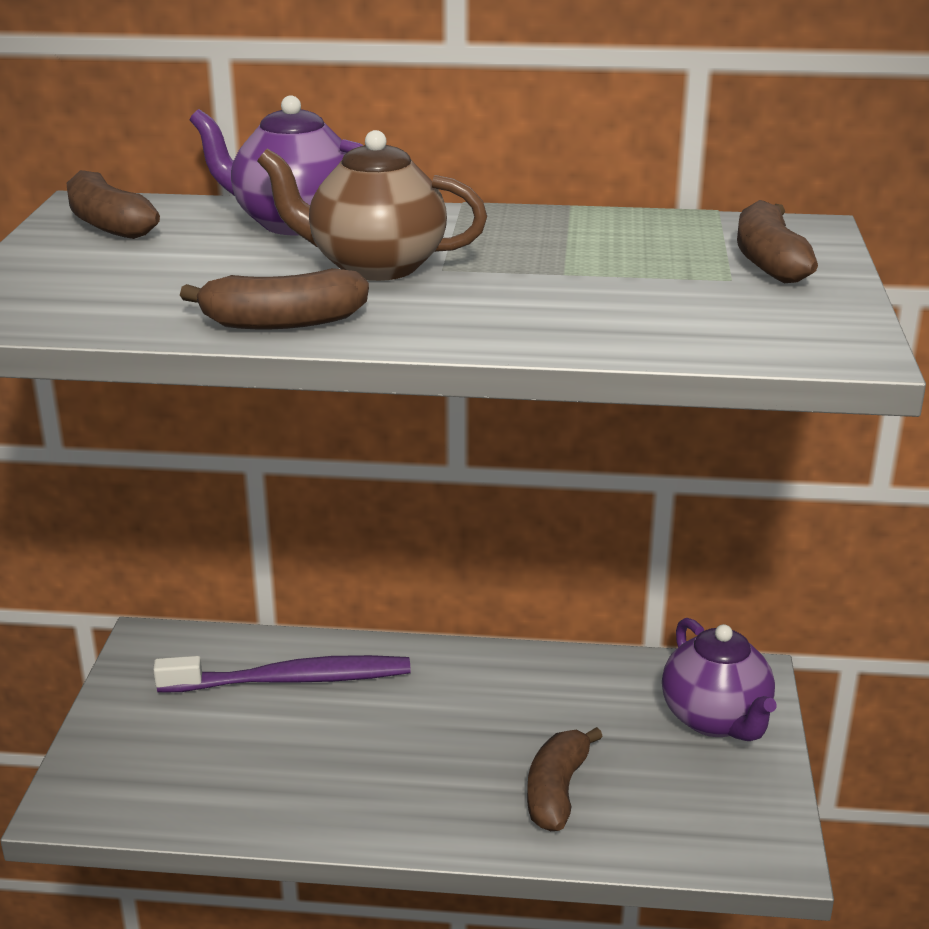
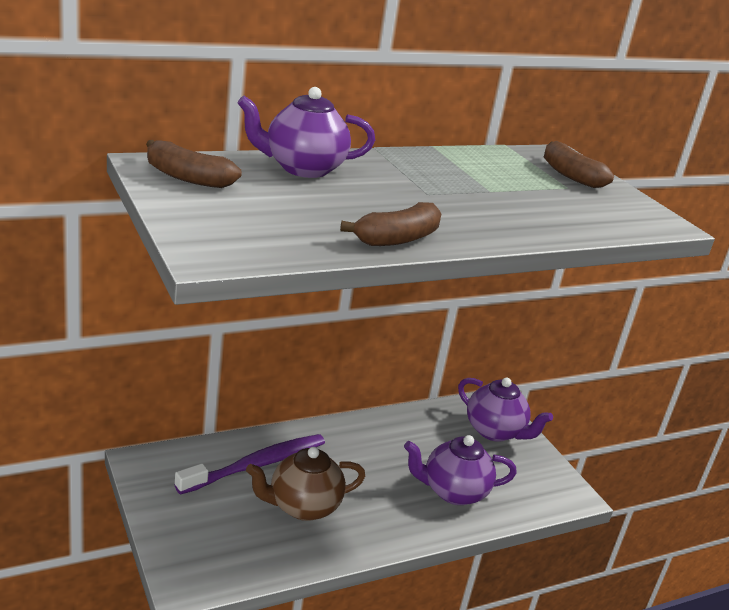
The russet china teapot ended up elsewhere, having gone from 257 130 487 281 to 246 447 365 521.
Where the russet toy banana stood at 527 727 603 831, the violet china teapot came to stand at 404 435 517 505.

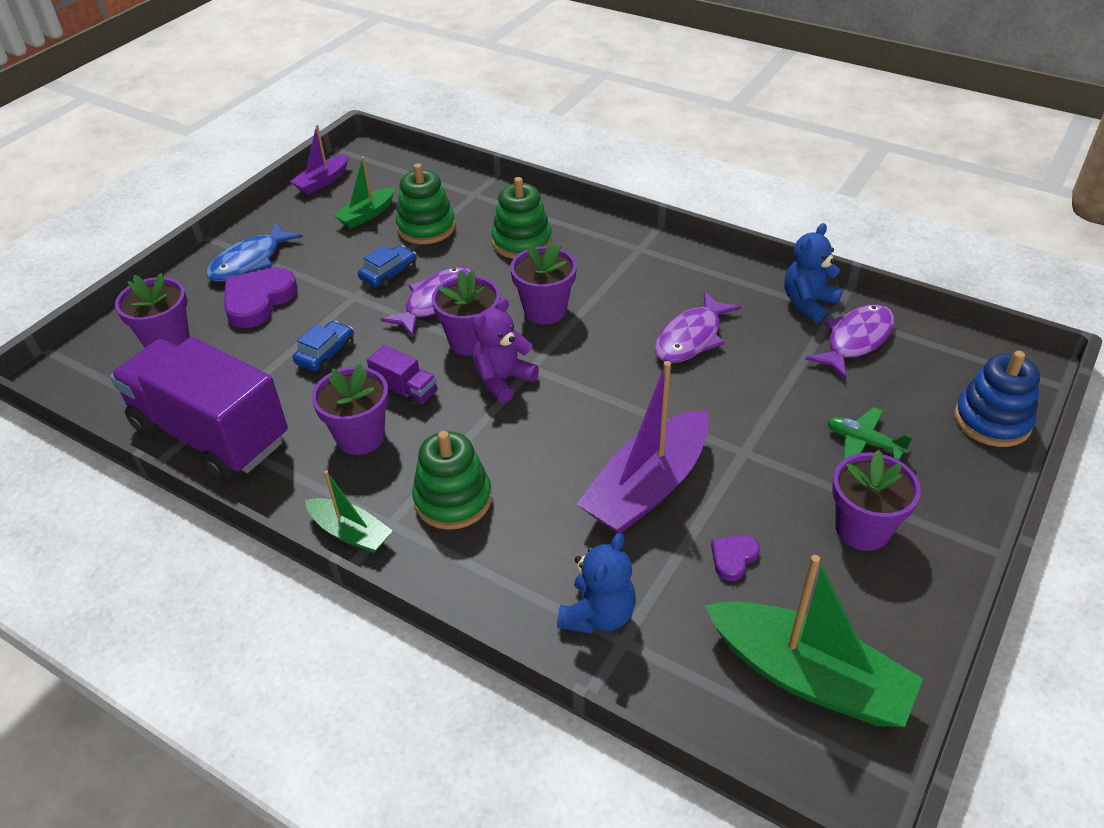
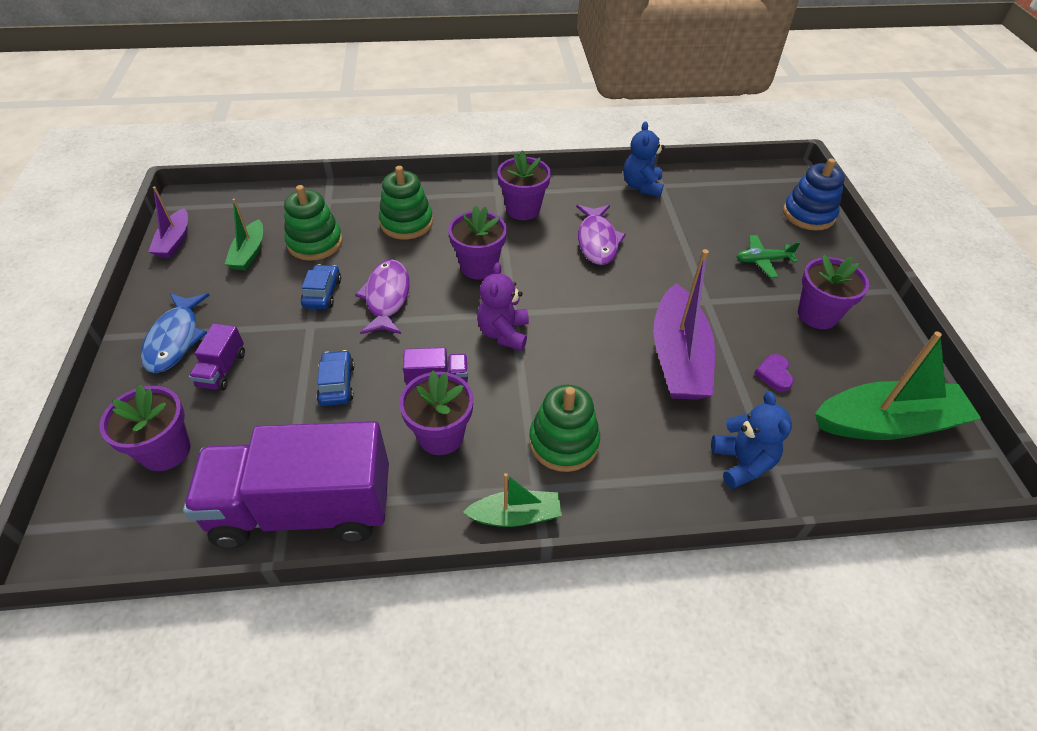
Where the violet heart shape stood at 224 267 298 328, the violet lorry came to stand at 189 324 245 391.
The violet flower pot ended up elsewhere, having gone from 432 270 500 356 to 497 150 551 220.
The second view lost the violet fish figure at 805 304 895 379.

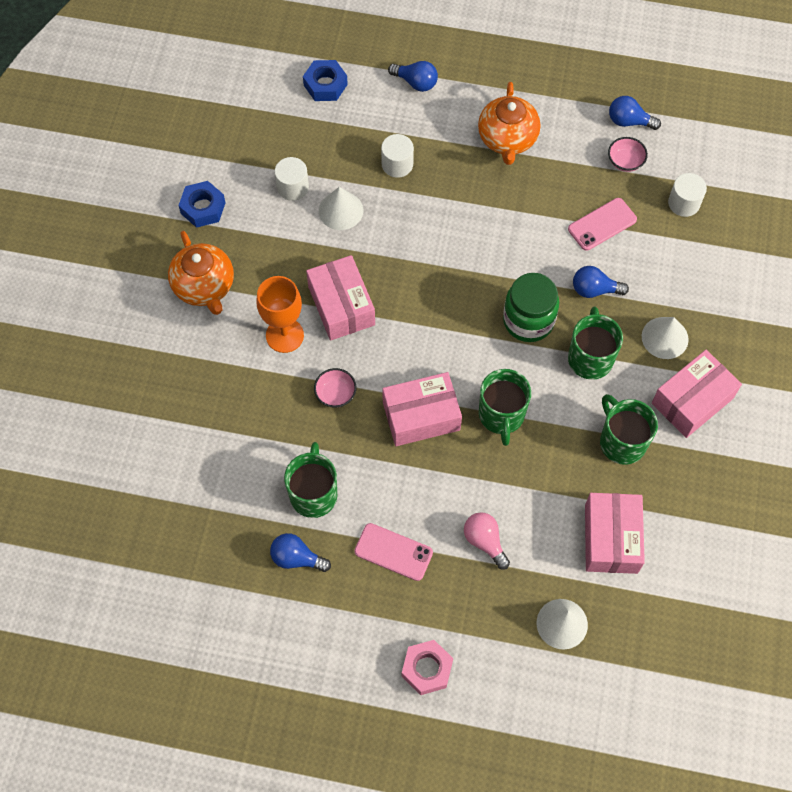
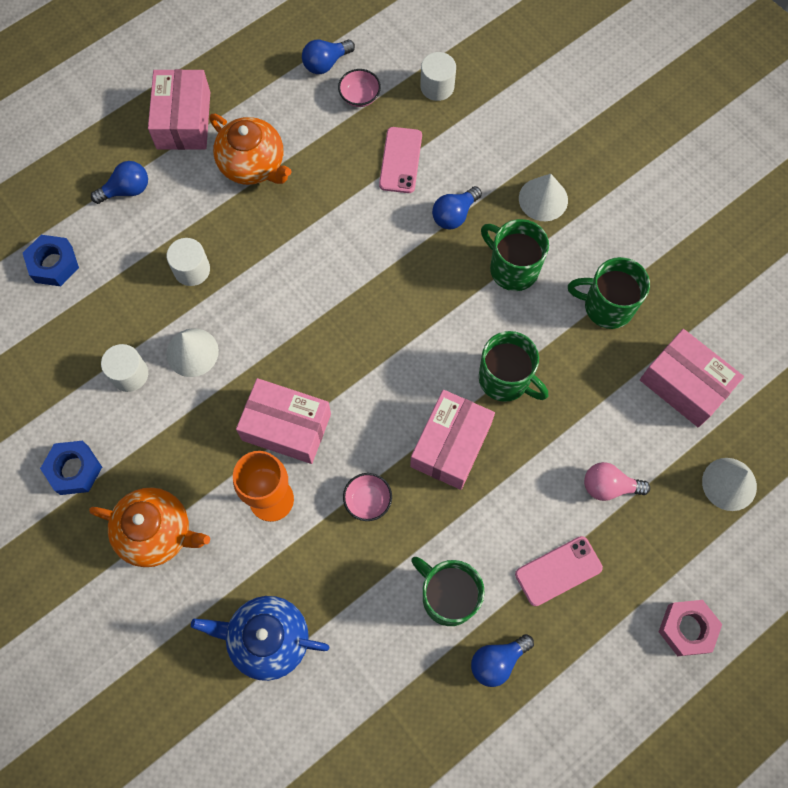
The rosy box ended up elsewhere, having gone from 652 350 742 438 to 148 69 210 150.
The second view gained the royal blue china teapot at 191 596 329 681.
The second view lost the leaf-green jar at 503 273 559 342.

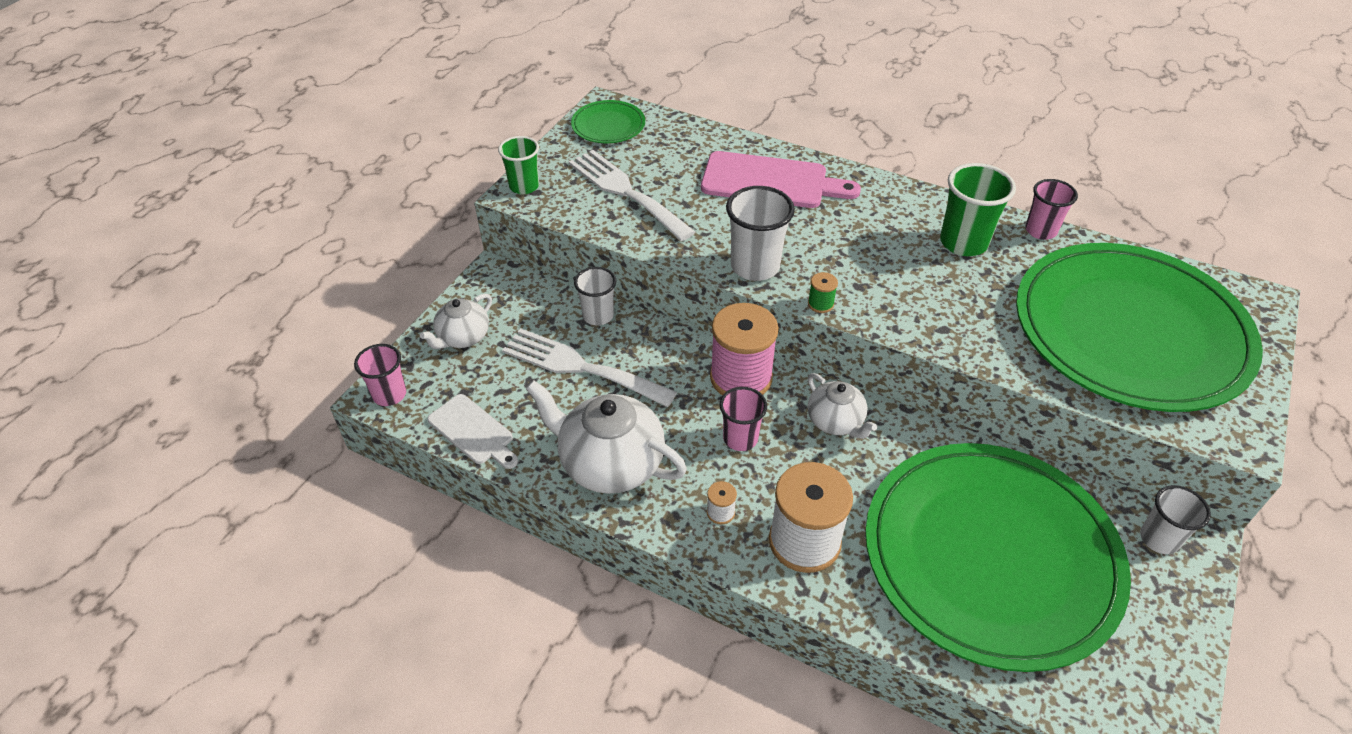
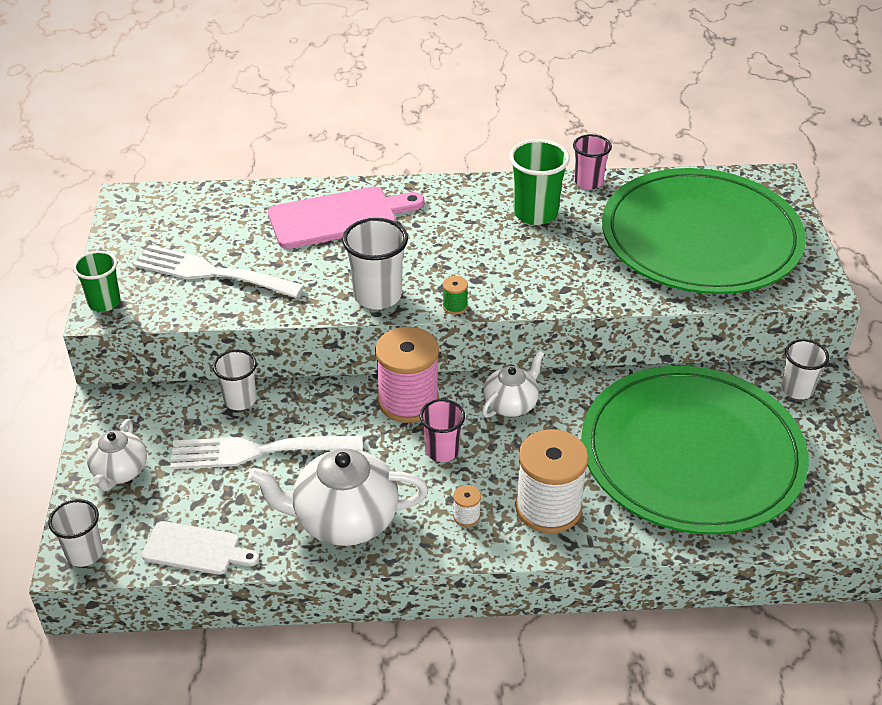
What was the rosy beaker at 354 344 406 406 turned into the white beaker at 48 499 103 567.
The white china teapot at 808 373 877 439 ended up facing another way, 75 degrees counterclockwise from before.
The second view lost the leaf-green dinner plate at 571 100 645 143.

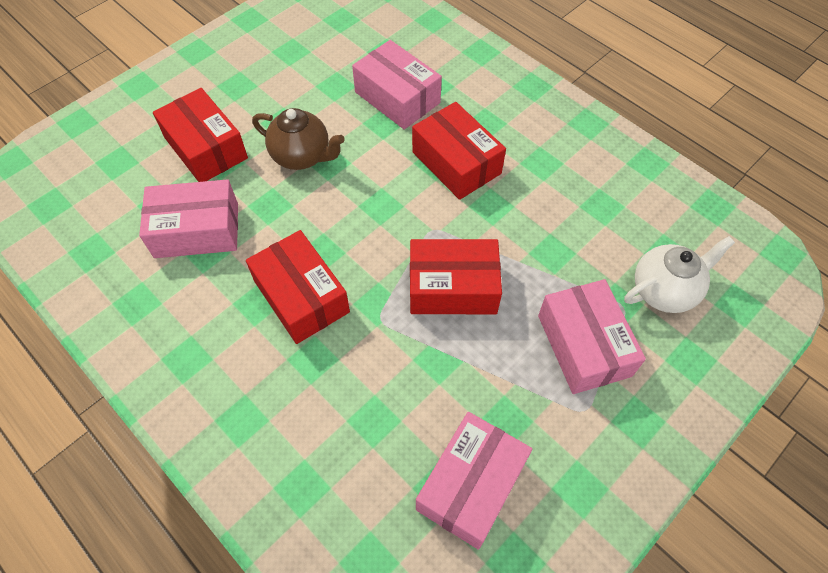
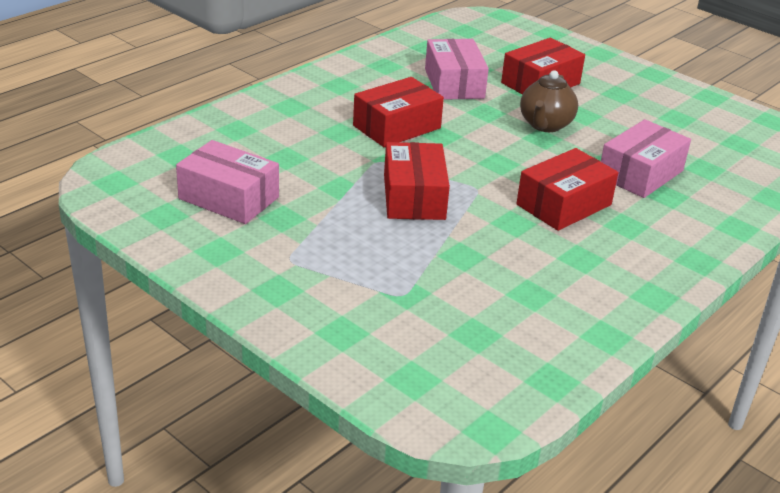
The second view lost the rosy box at 538 279 646 394.
The second view lost the white china teapot at 624 236 735 313.

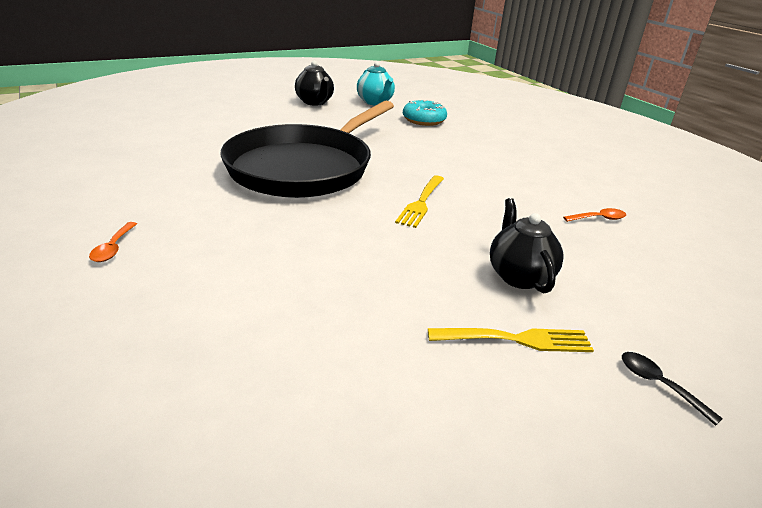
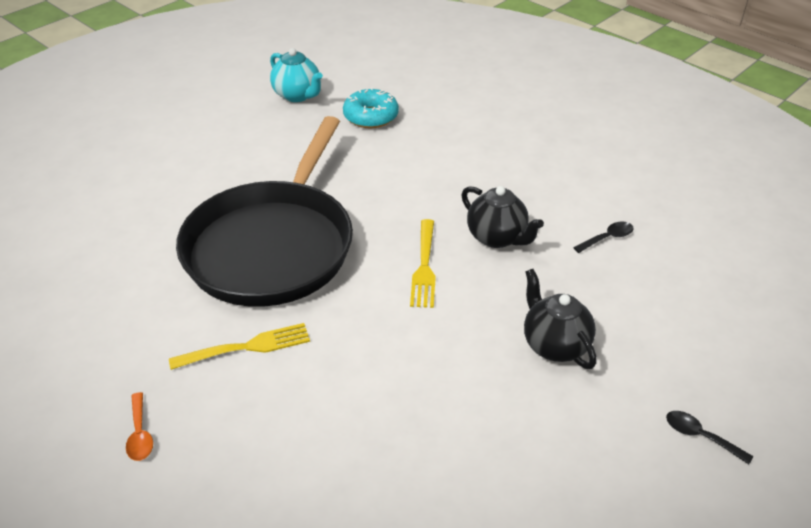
The golden table fork ended up elsewhere, having gone from 428 328 594 352 to 169 323 310 370.
The black china teapot ended up elsewhere, having gone from 295 61 334 106 to 462 186 544 248.
What was the orange-coloured tablespoon at 563 208 626 222 turned into the black tablespoon at 573 221 633 253.

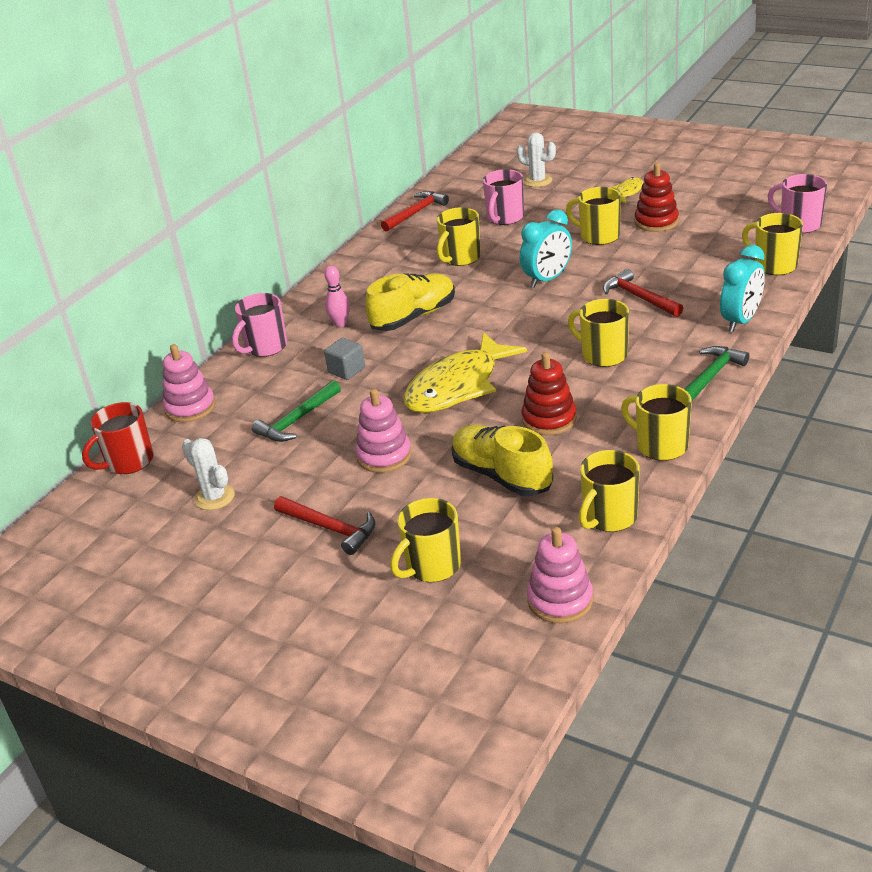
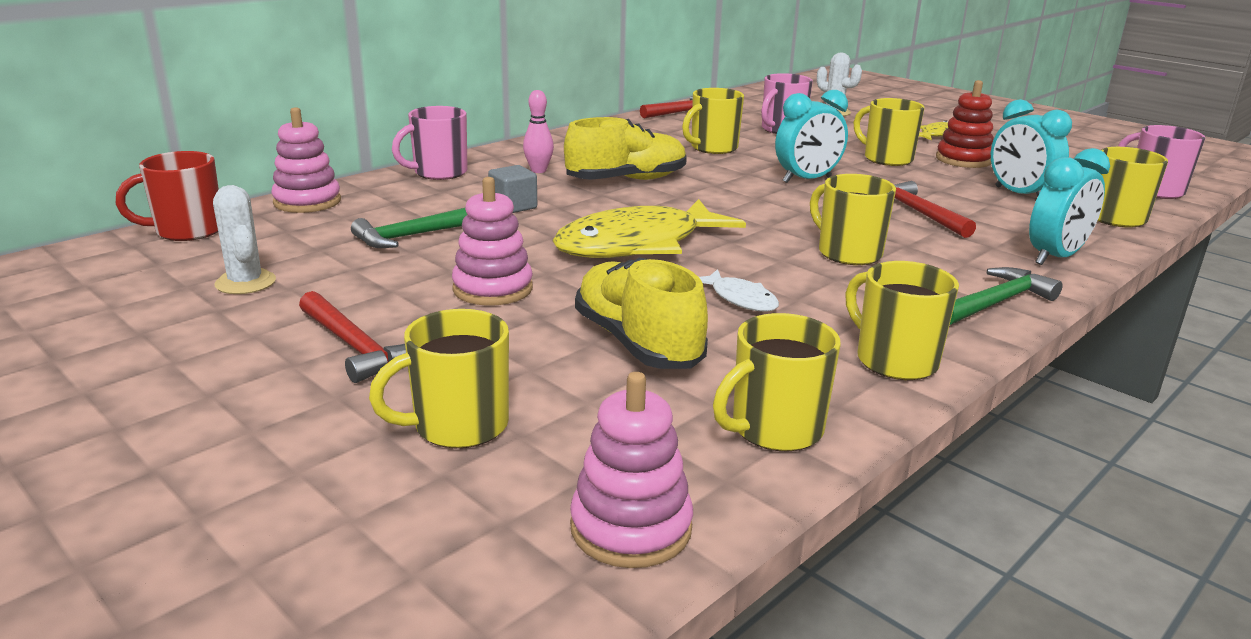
Where the scarlet stacking toy stood at 522 352 577 435, the white fish figure came to stand at 699 269 779 312.
The second view gained the turquoise alarm clock at 991 99 1072 197.

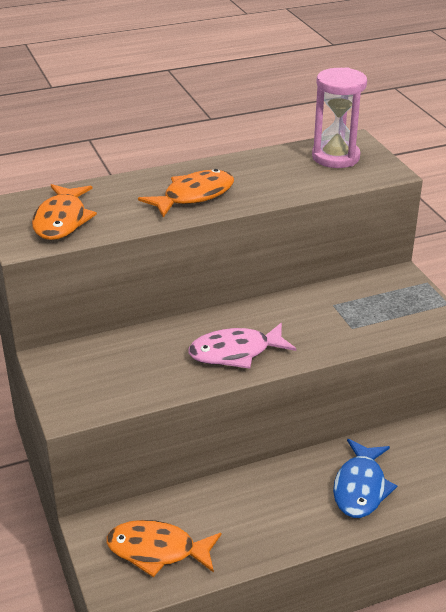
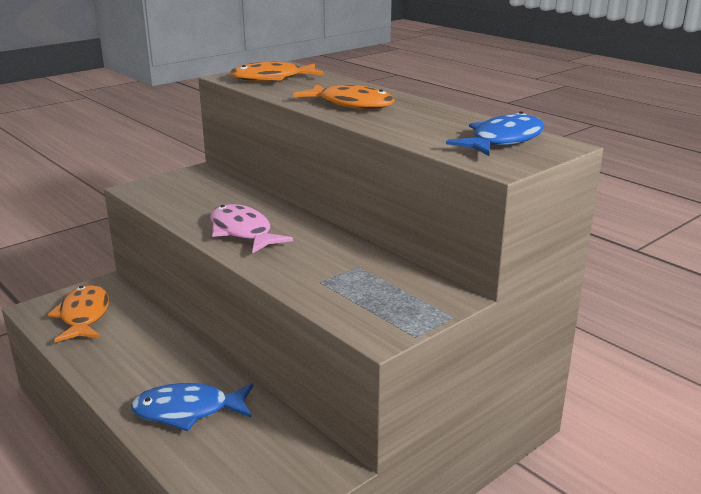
Where the rosy sandglass stood at 312 67 367 168, the royal blue fish figure came to stand at 446 111 544 156.

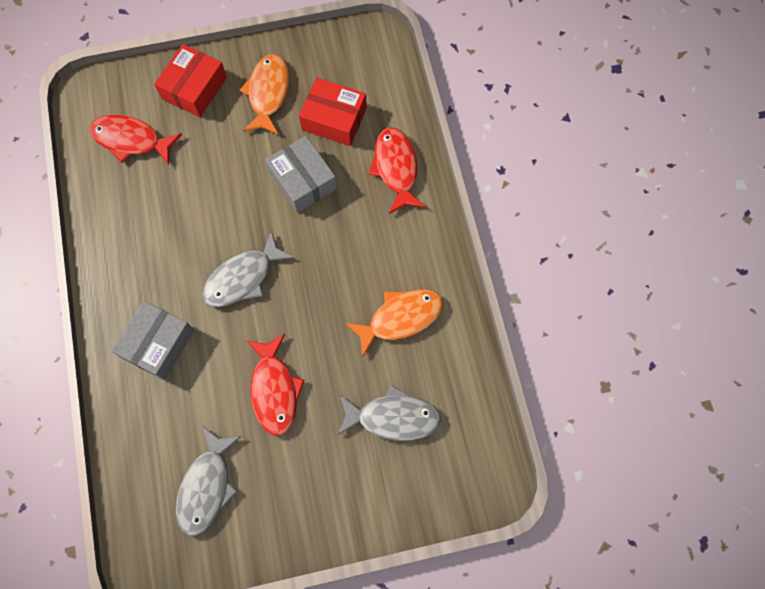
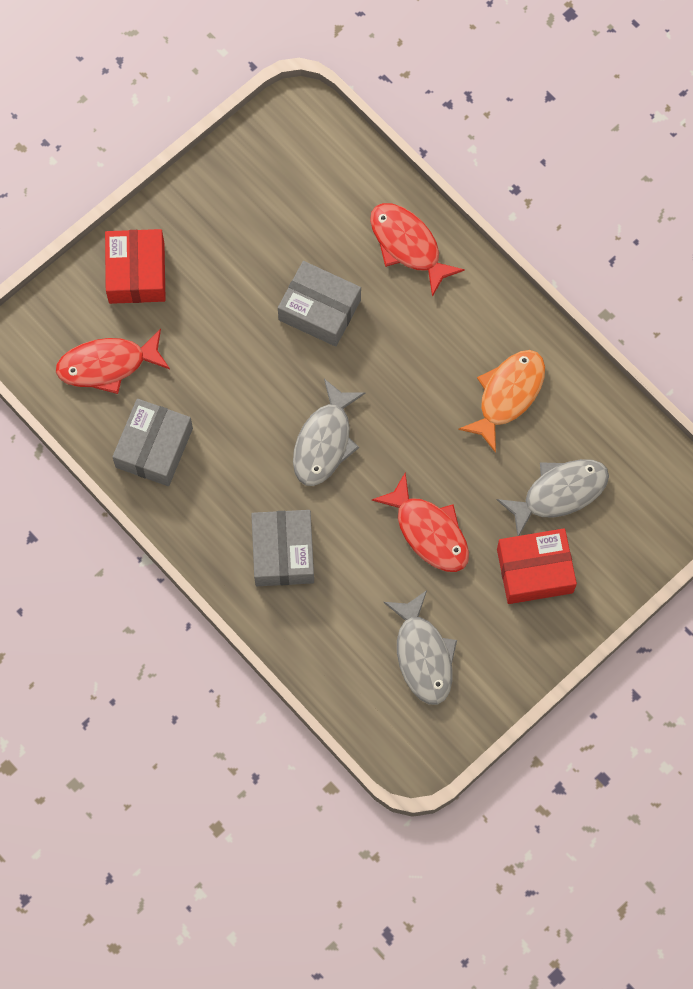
The second view gained the grey box at 112 399 193 486.
The scarlet box ended up elsewhere, having gone from 299 78 367 146 to 497 528 577 604.
The second view lost the orange-coloured fish figure at 239 54 289 135.

